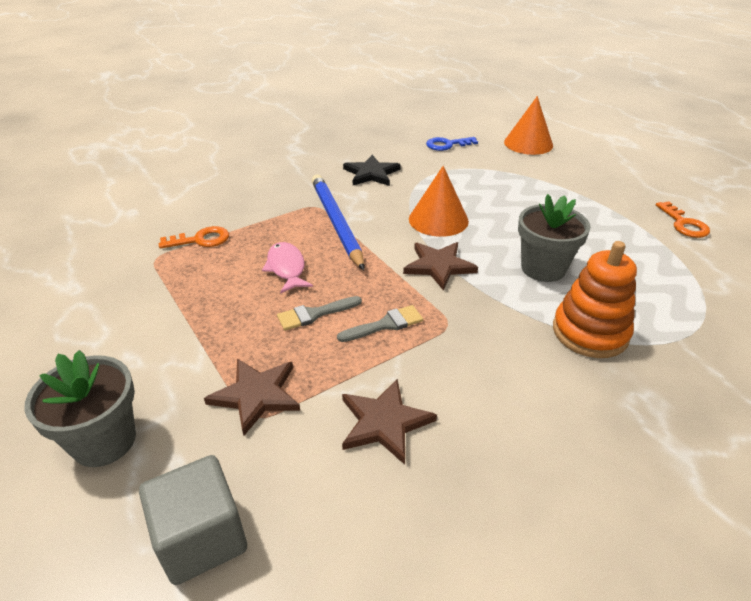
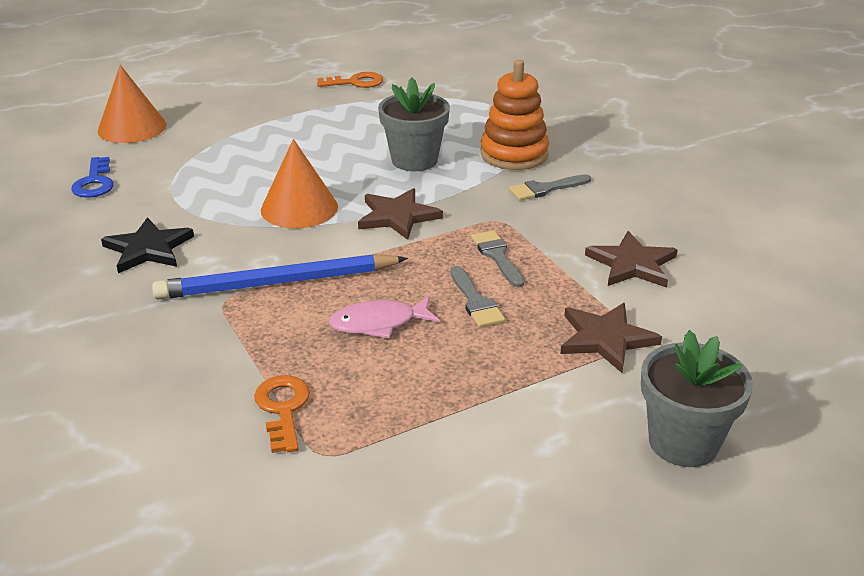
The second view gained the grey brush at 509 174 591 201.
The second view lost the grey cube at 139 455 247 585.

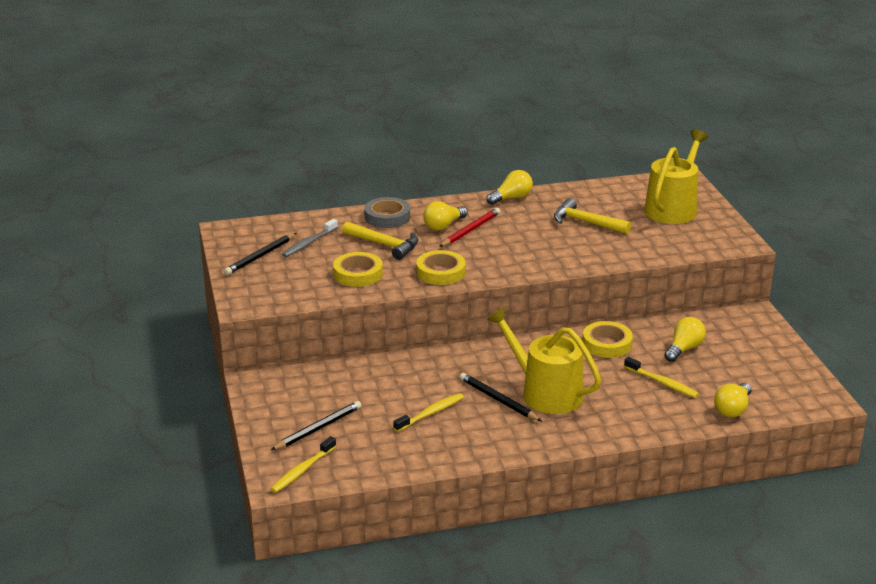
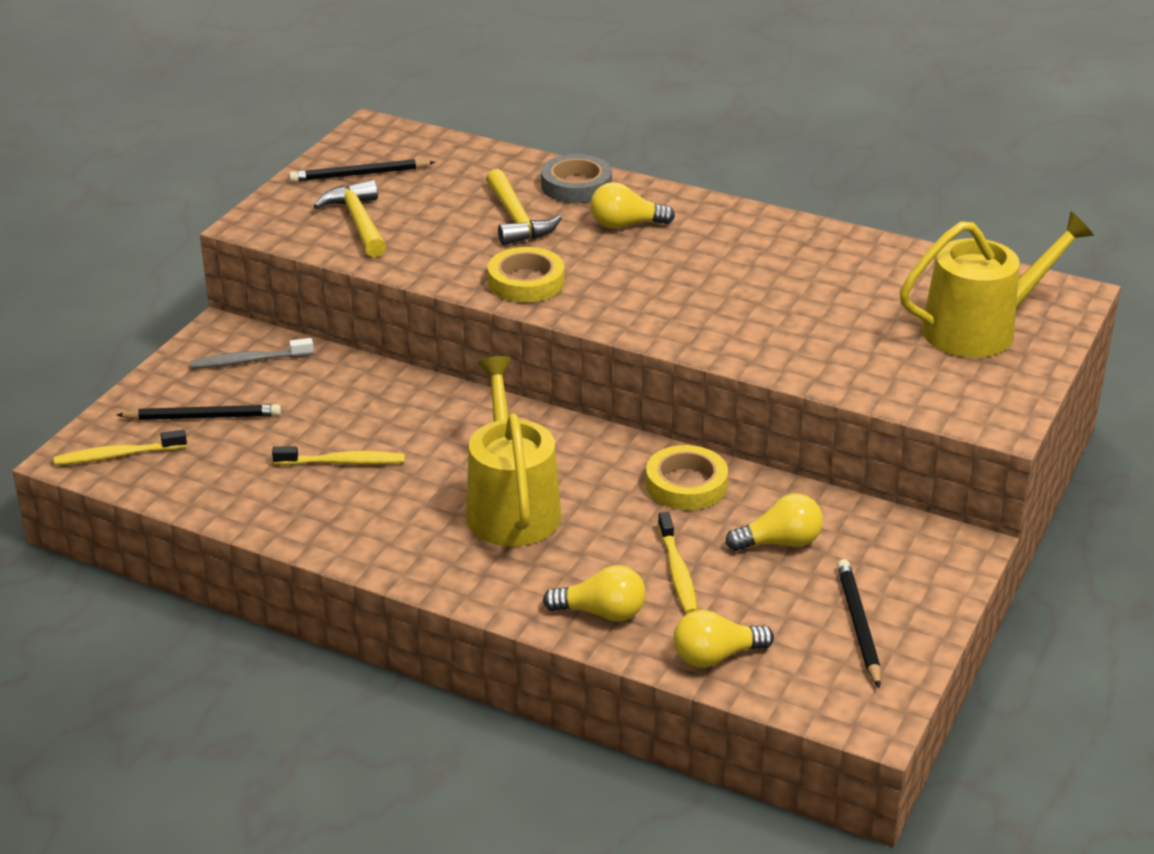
The grey toothbrush ended up elsewhere, having gone from 282 219 338 257 to 190 338 314 369.
The golden carpenter's hammer ended up elsewhere, having gone from 554 198 631 234 to 314 180 386 257.
The golden lightbulb ended up elsewhere, having gone from 486 170 533 205 to 543 565 646 622.
The black lead pencil ended up elsewhere, having gone from 460 373 542 421 to 837 559 881 688.
The second view lost the golden tape at 333 252 383 287.
The second view lost the scarlet lead pencil at 439 208 500 247.

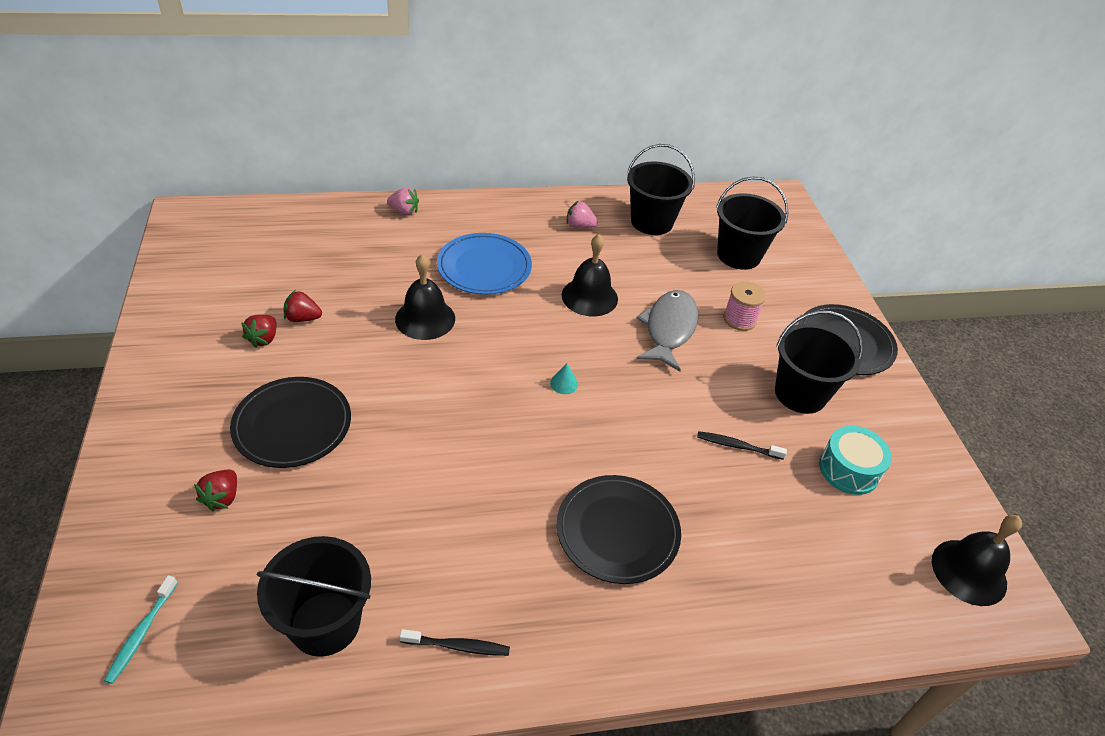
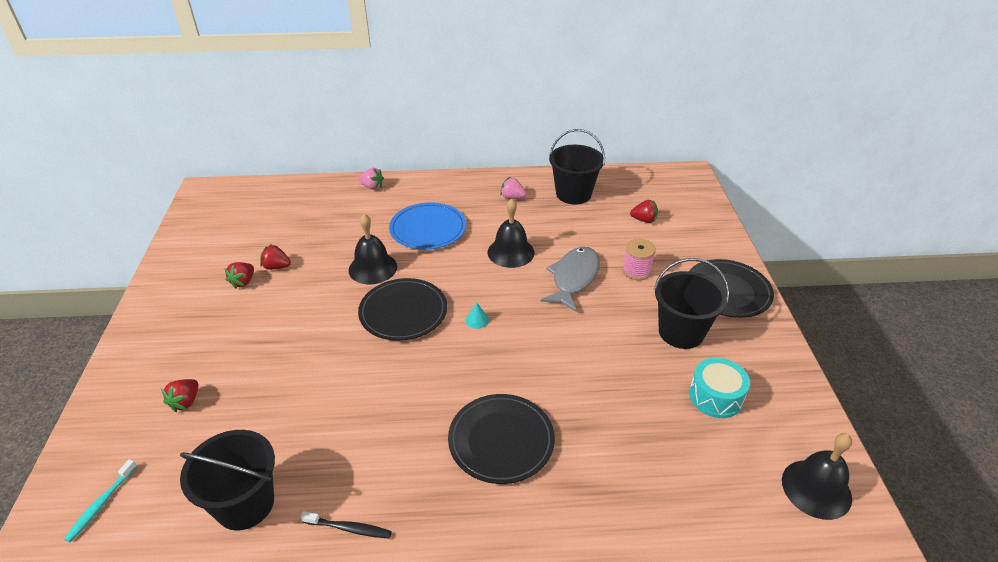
The black dinner plate ended up elsewhere, having gone from 230 377 351 468 to 358 278 447 341.
Where the black pail stood at 716 176 788 270, the scarlet toy strawberry came to stand at 630 200 658 223.
The second view lost the black toothbrush at 697 431 787 460.

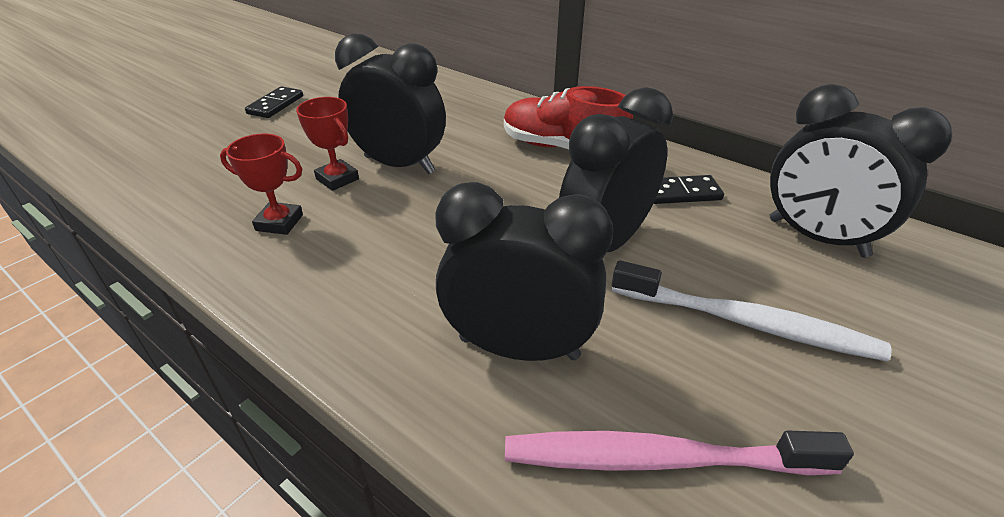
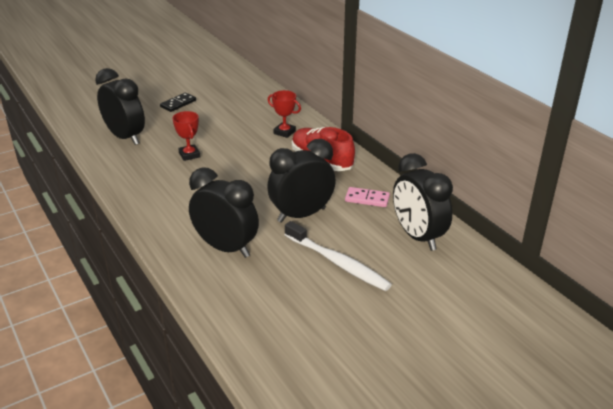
The black alarm clock ended up elsewhere, having gone from 335 34 446 174 to 95 68 145 145.
The scarlet award cup ended up elsewhere, having gone from 220 134 303 235 to 268 90 301 138.
What was the black domino piece at 653 175 724 204 turned into the rosy domino piece at 345 187 390 207.
The second view lost the rosy toothbrush at 505 430 854 475.

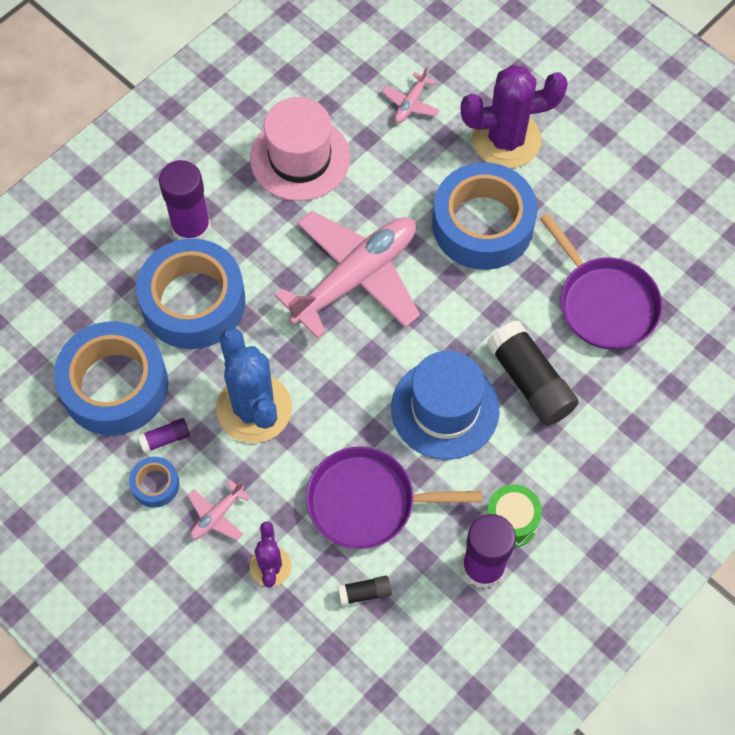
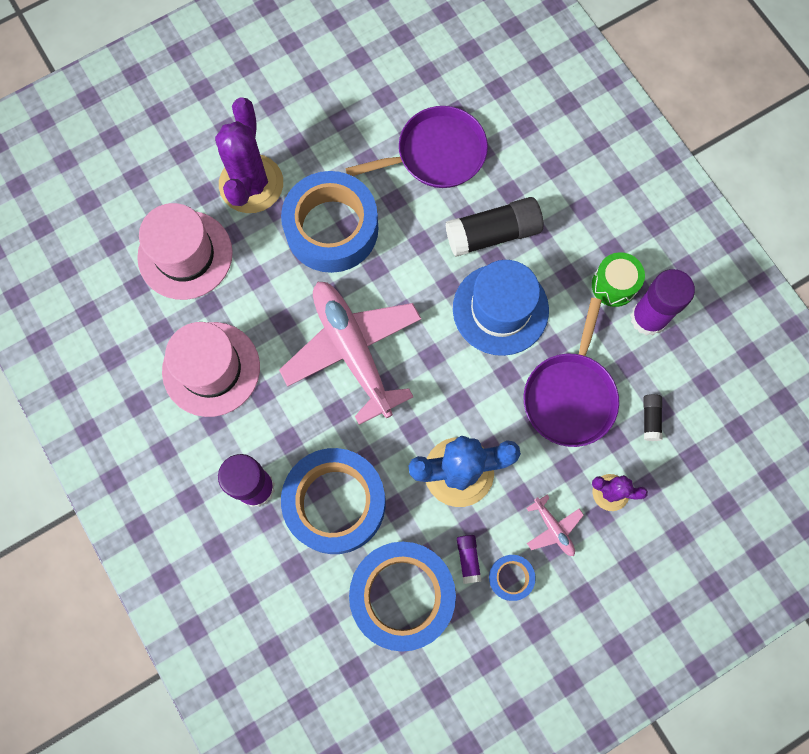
Where the rosy aeroplane stood at 382 67 440 123, the rosy tall hat came to stand at 137 203 233 300.

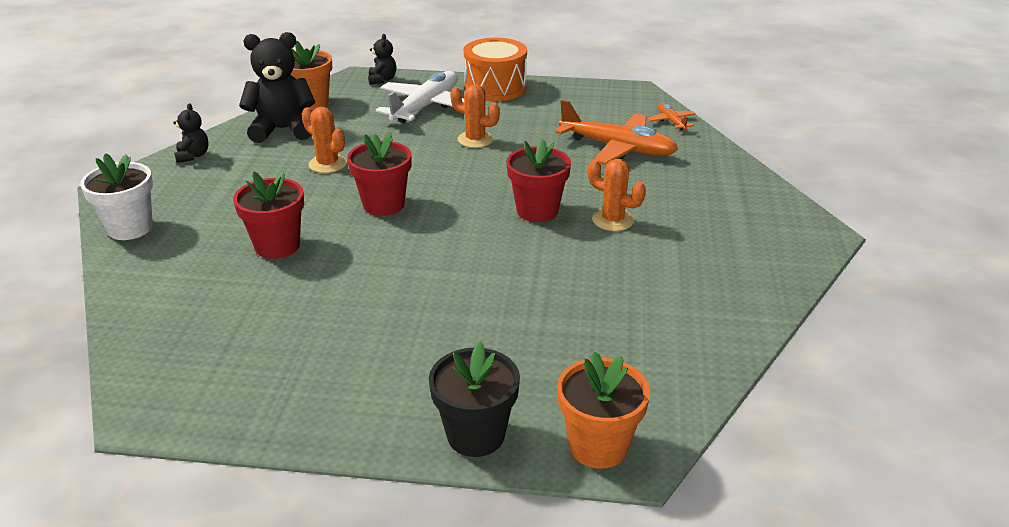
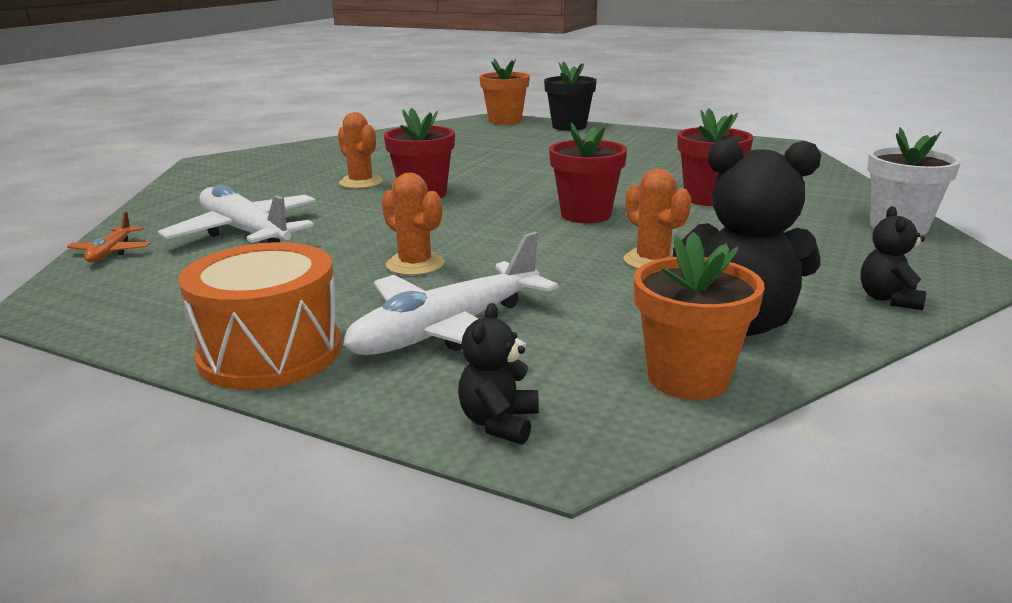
What was the orange-coloured aeroplane at 555 100 678 165 turned into the white aeroplane at 158 185 316 243.

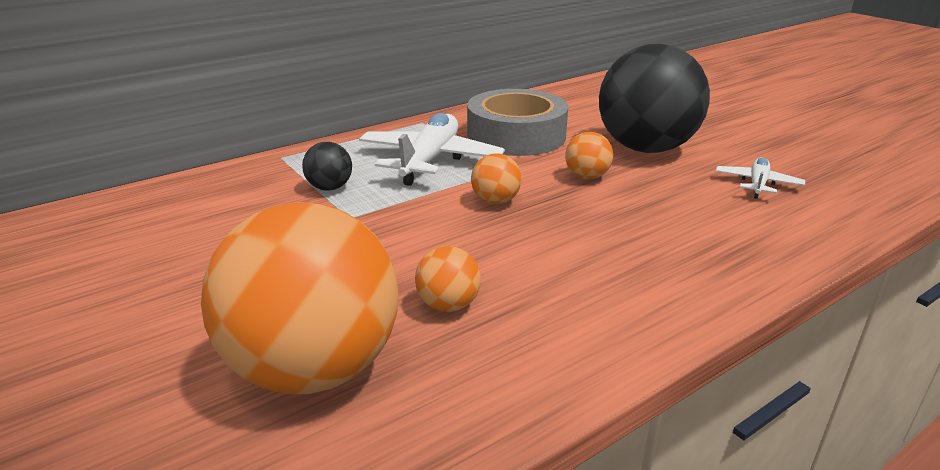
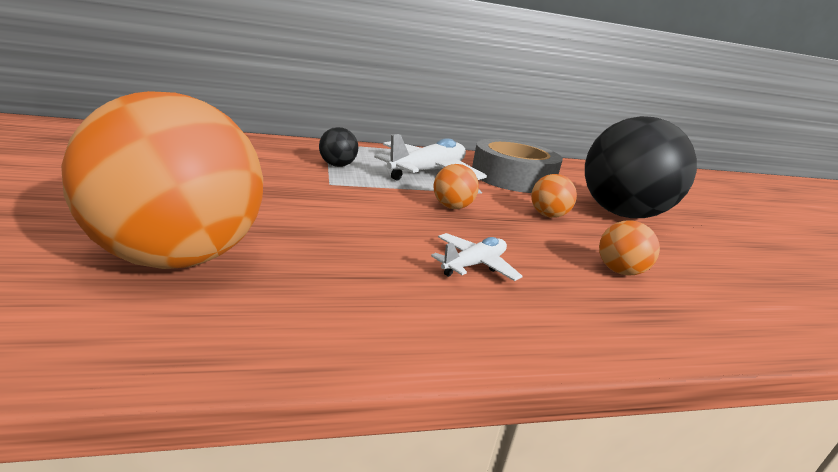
The white aeroplane ended up elsewhere, having gone from 716 157 805 199 to 431 233 523 281.
The orange-coloured sphere ended up elsewhere, having gone from 415 246 481 312 to 599 220 660 275.

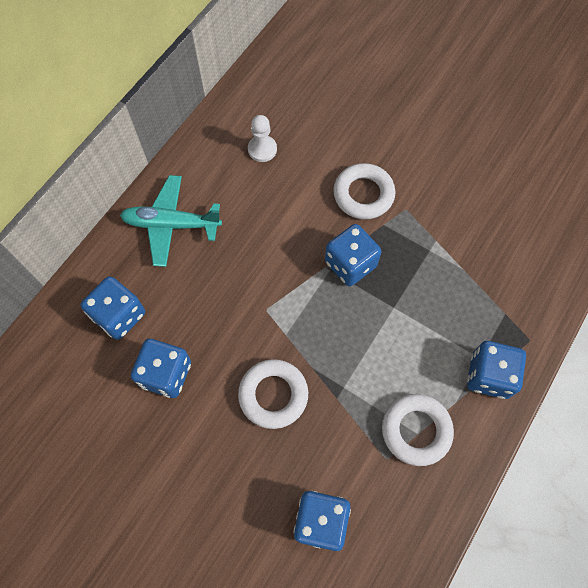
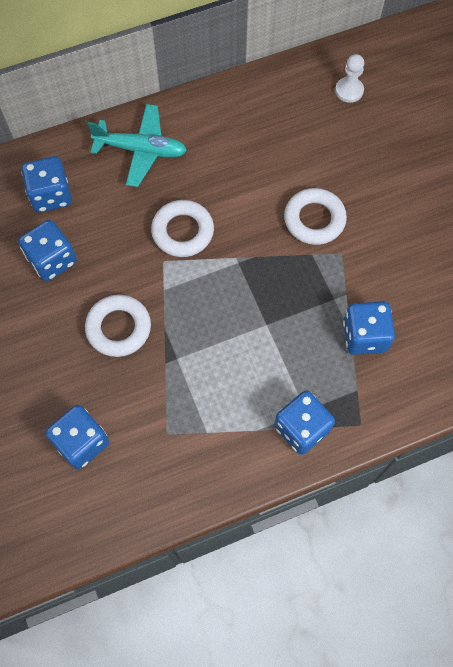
The turquoise aeroplane at 120 175 222 267 ended up facing another way, 150 degrees clockwise from before.
The white torus ended up elsewhere, having gone from 382 394 454 466 to 151 200 214 257.
The white chess pawn ended up elsewhere, having gone from 248 115 277 162 to 335 54 364 103.
The royal blue dice ended up elsewhere, having gone from 325 224 381 286 to 343 301 395 355.

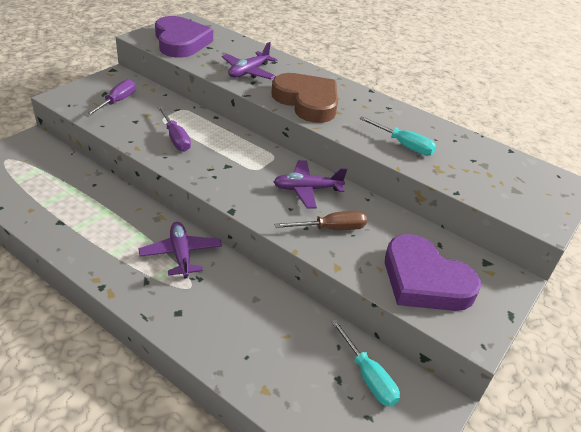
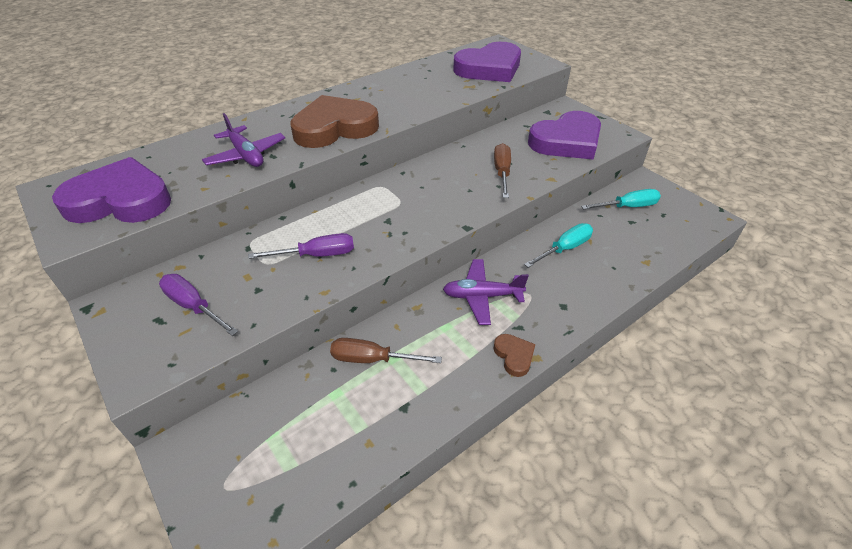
The second view gained the russet hand screwdriver at 330 338 442 363.
The second view gained the violet heart shape at 453 42 521 82.
The second view gained the russet heart shape at 493 334 535 377.
The turquoise hand screwdriver ended up elsewhere, having gone from 359 116 436 155 to 524 223 593 268.
The second view lost the violet aeroplane at 274 160 347 208.

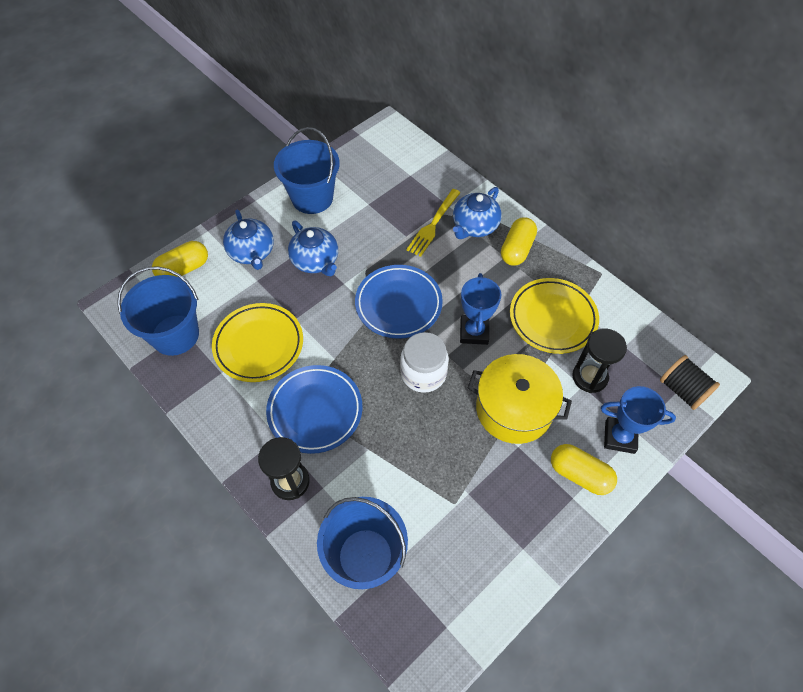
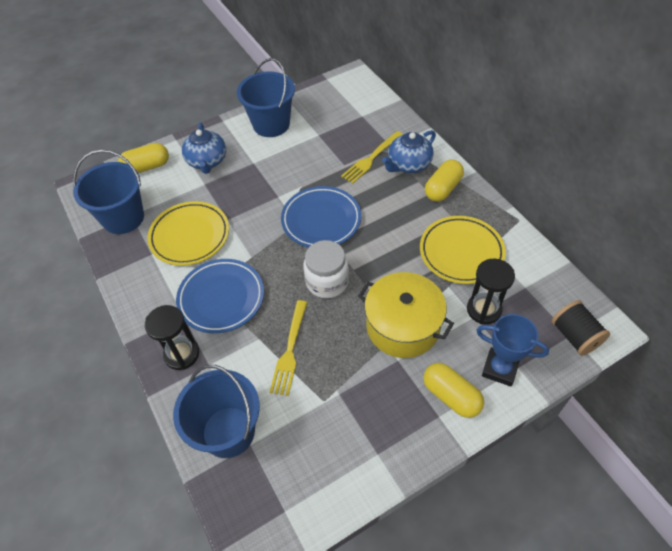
The second view gained the golden table fork at 269 300 307 396.
The second view lost the royal blue china teapot at 288 221 338 276.
The second view lost the royal blue award cup at 460 273 502 345.

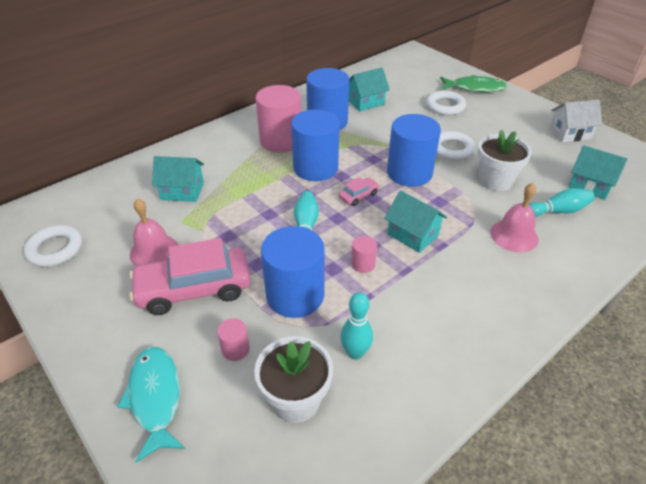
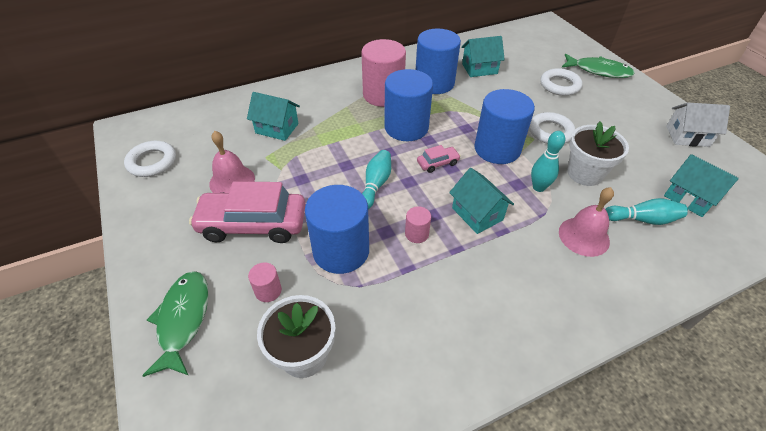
What was the turquoise fish figure at 117 347 185 463 turned into the leaf-green fish figure at 142 271 209 377.
The turquoise tenpin ended up elsewhere, having gone from 340 292 373 360 to 531 131 565 192.

